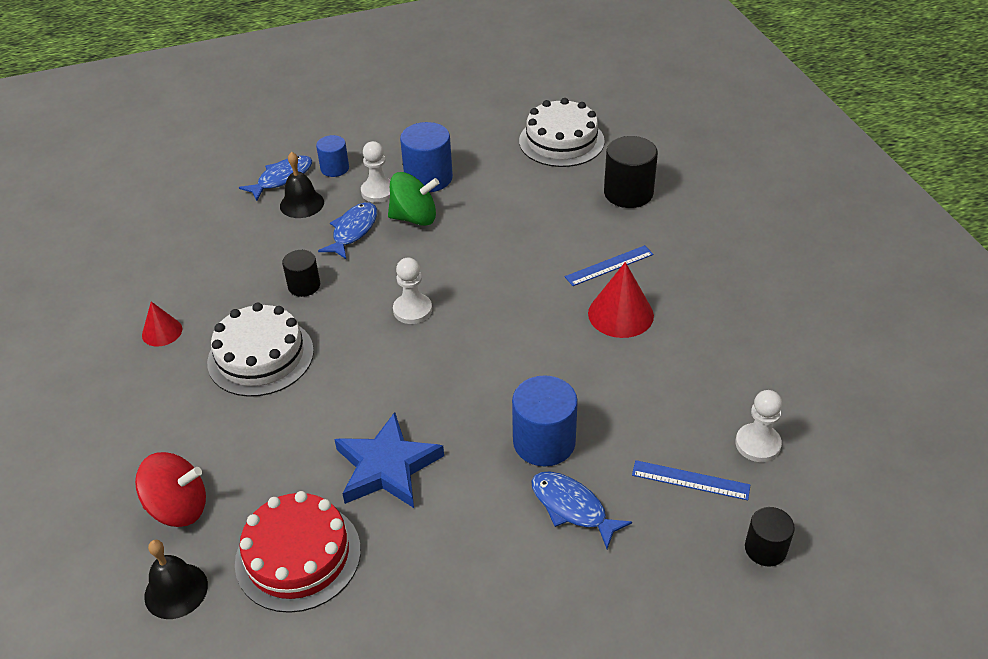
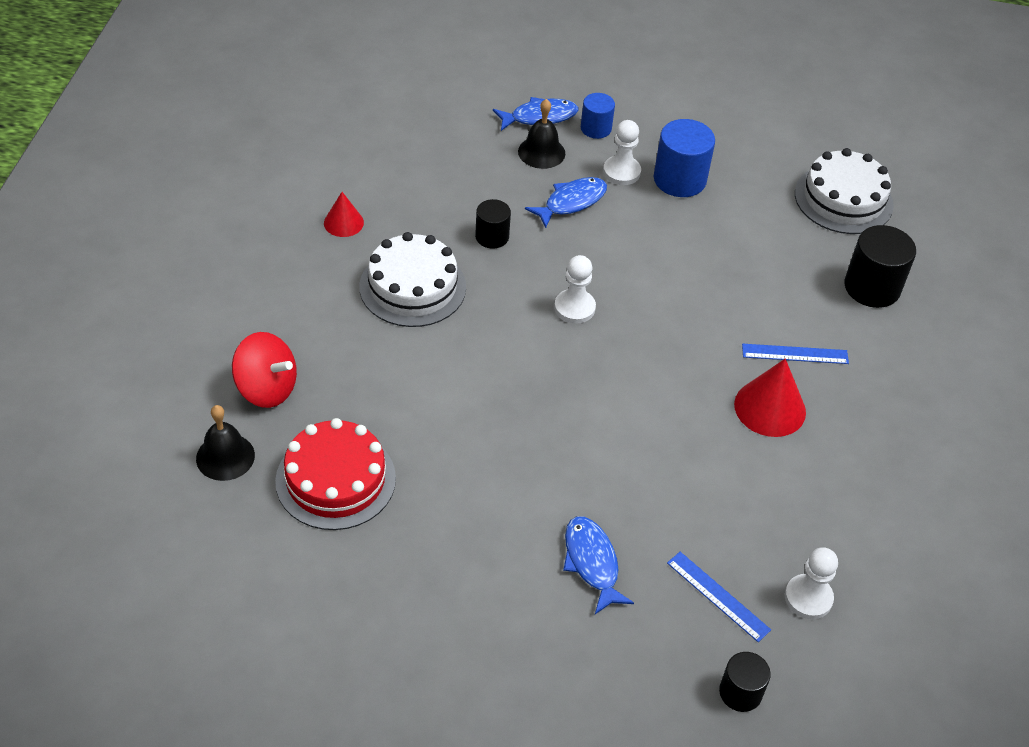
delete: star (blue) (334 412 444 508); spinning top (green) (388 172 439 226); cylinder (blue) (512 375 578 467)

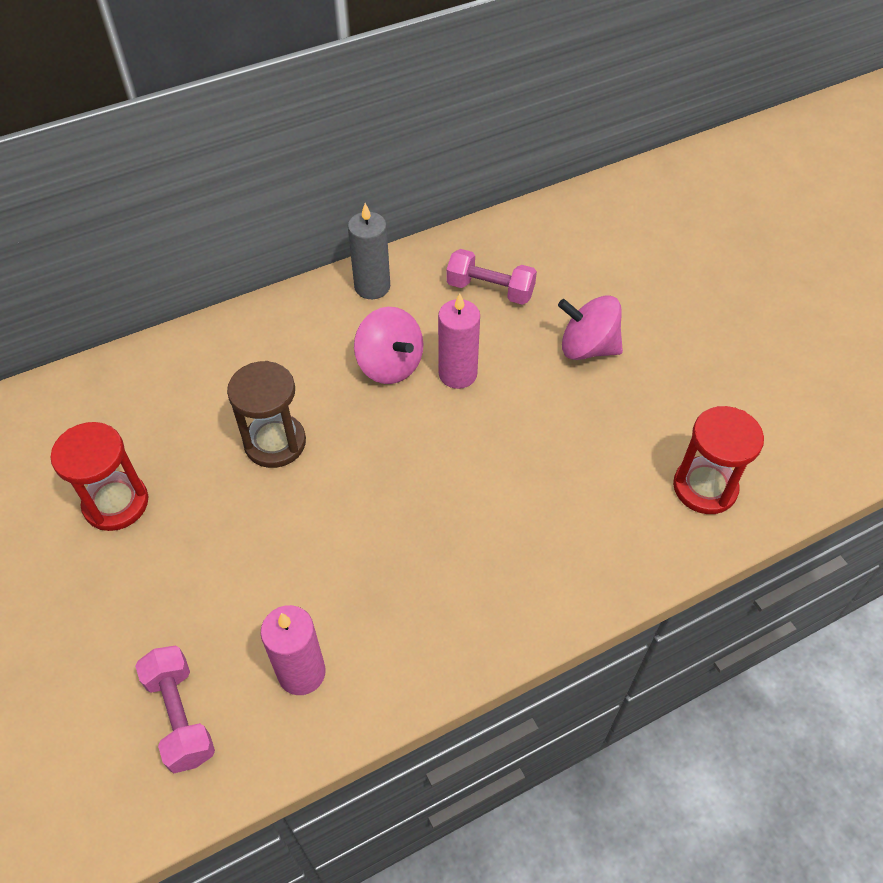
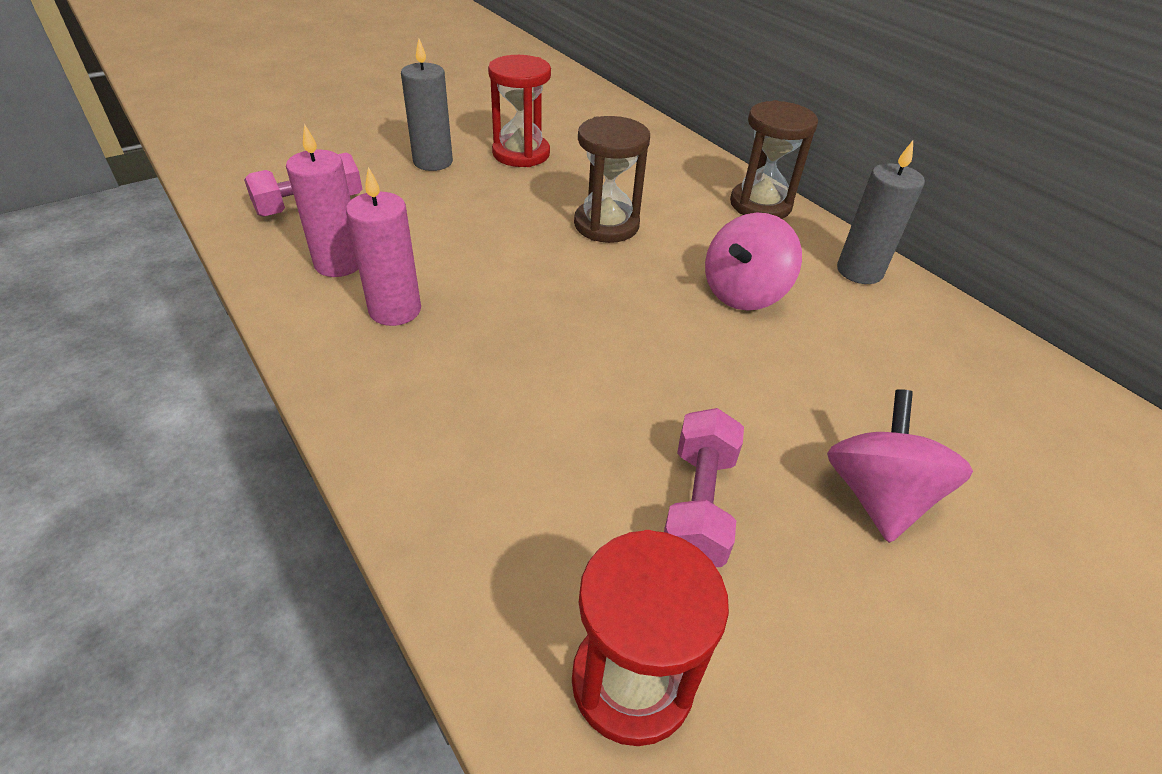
insert: candle (grey) (401 39 453 171); hourglass (brown) (730 100 818 219)
move: candle (pink) (438 293 480 389) to (346 167 421 326); dumbbell (pink) (446 249 537 305) to (664 408 744 567)

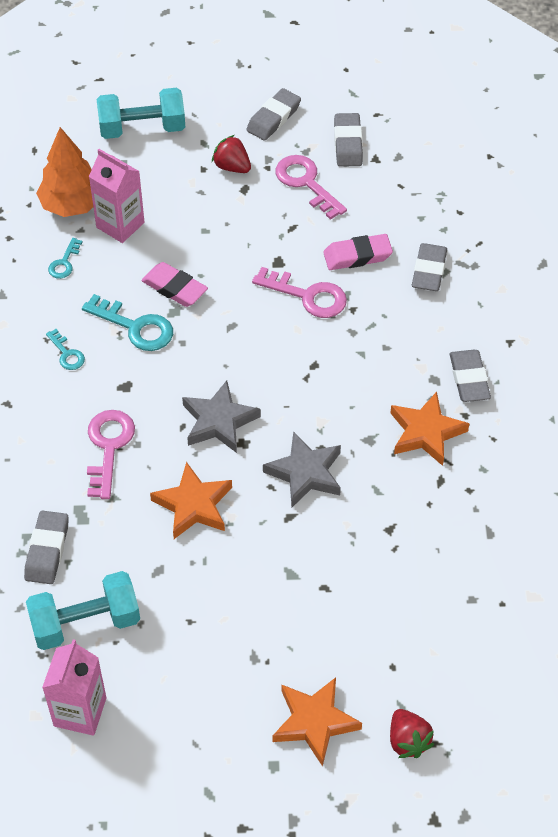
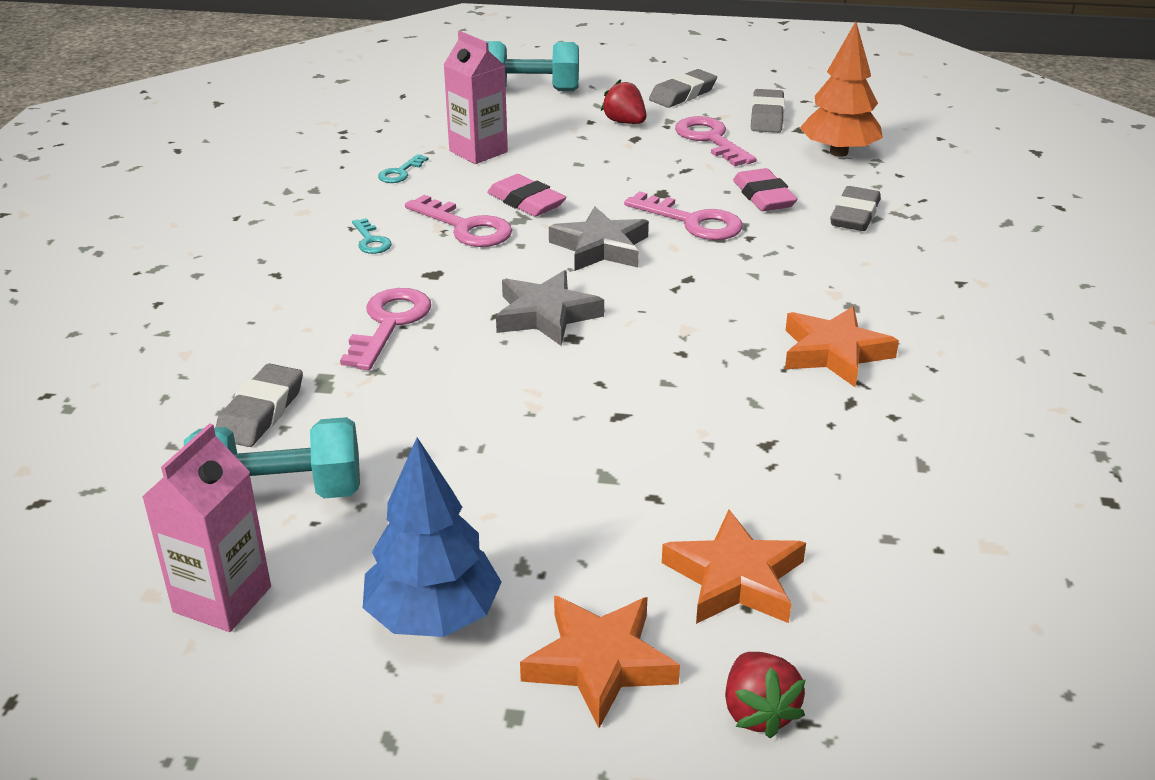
delete: eraser (grey) (450 350 491 402)
insert: tree (blue) (363 437 502 637)
move: star (grey) (263 431 341 507) to (549 207 649 271); star (orange) (150 462 232 539) to (662 510 806 624); tree (orange) (36 127 93 217) to (800 22 883 157)
recolor: key (turquoise) (82 294 173 351) to key (pink) (405 195 512 247)
rotate: eraser (pink) (323 234 393 270) = (733 168 797 211) 75 degrees clockwise

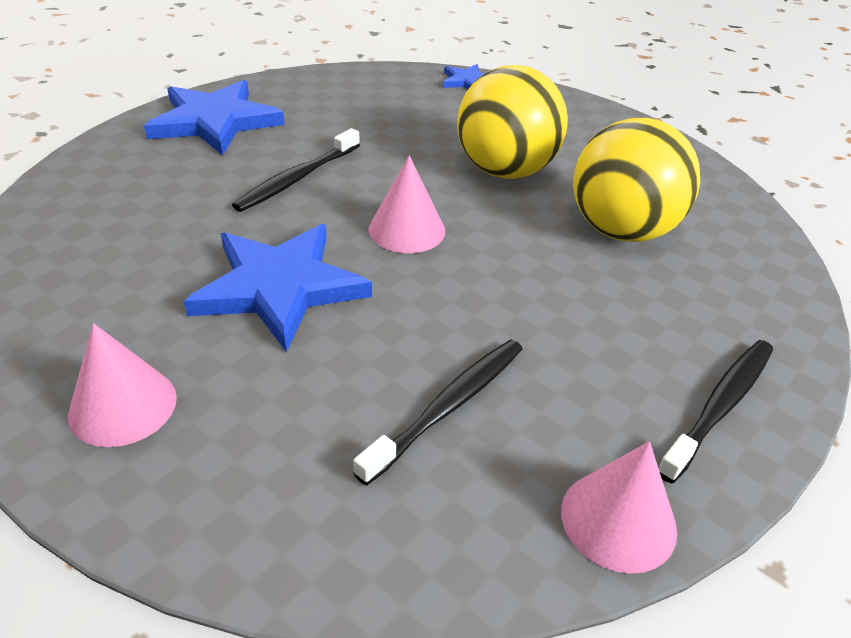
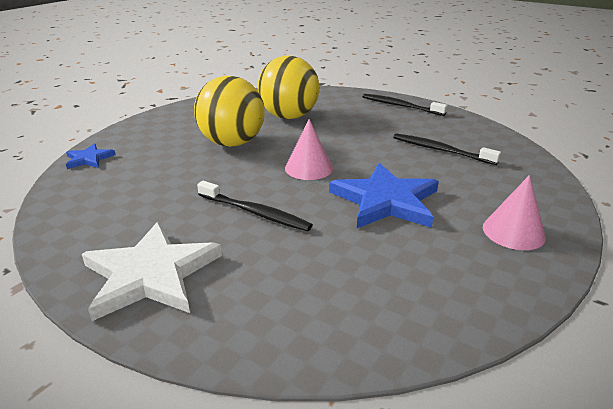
delete: cone (pink) (561 441 677 574)
recolor: star (blue) (144 80 285 156) to star (white) (82 222 222 321)

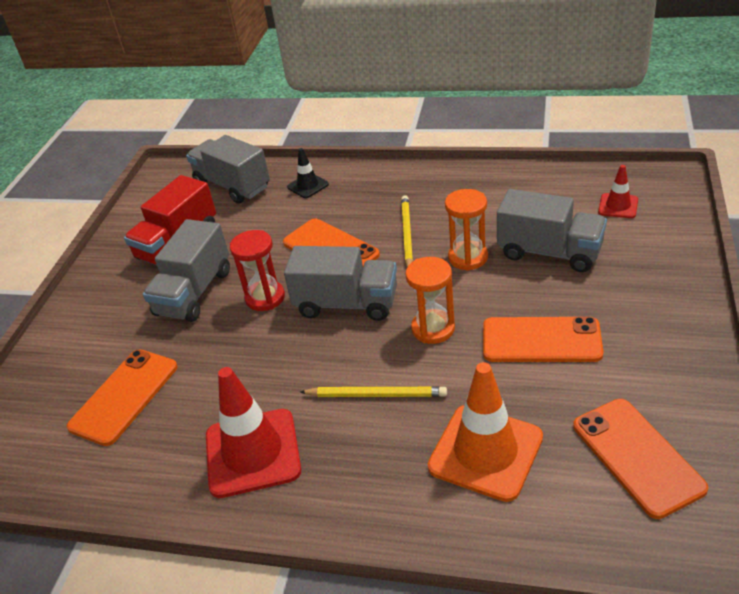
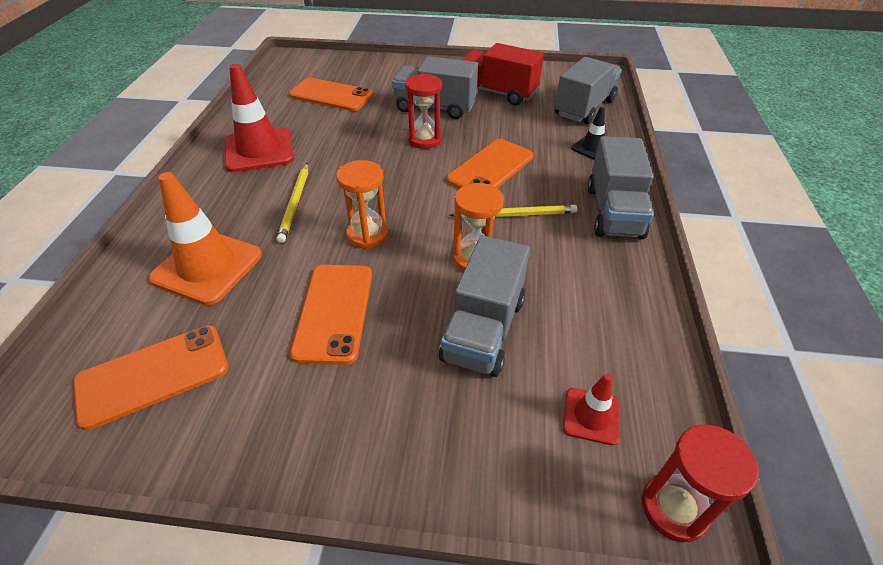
insert: hourglass (red) (641 424 759 542)
move: truck (grey) (284 246 397 321) to (587 136 654 239)

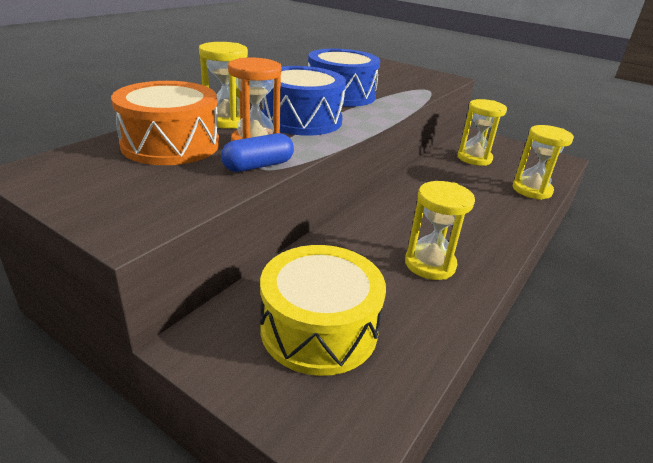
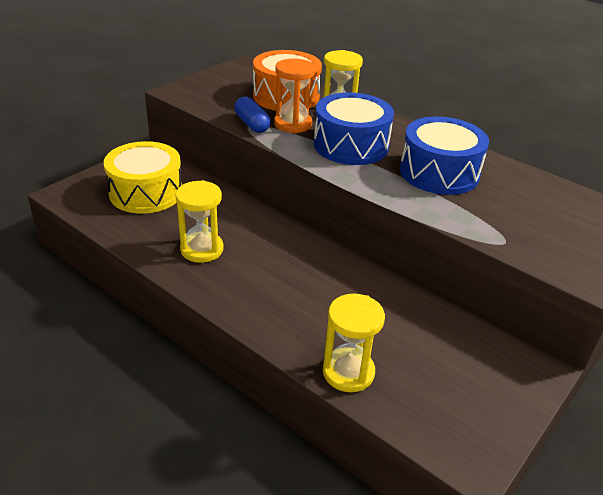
delete: hourglass (yellow) (458 99 507 166)

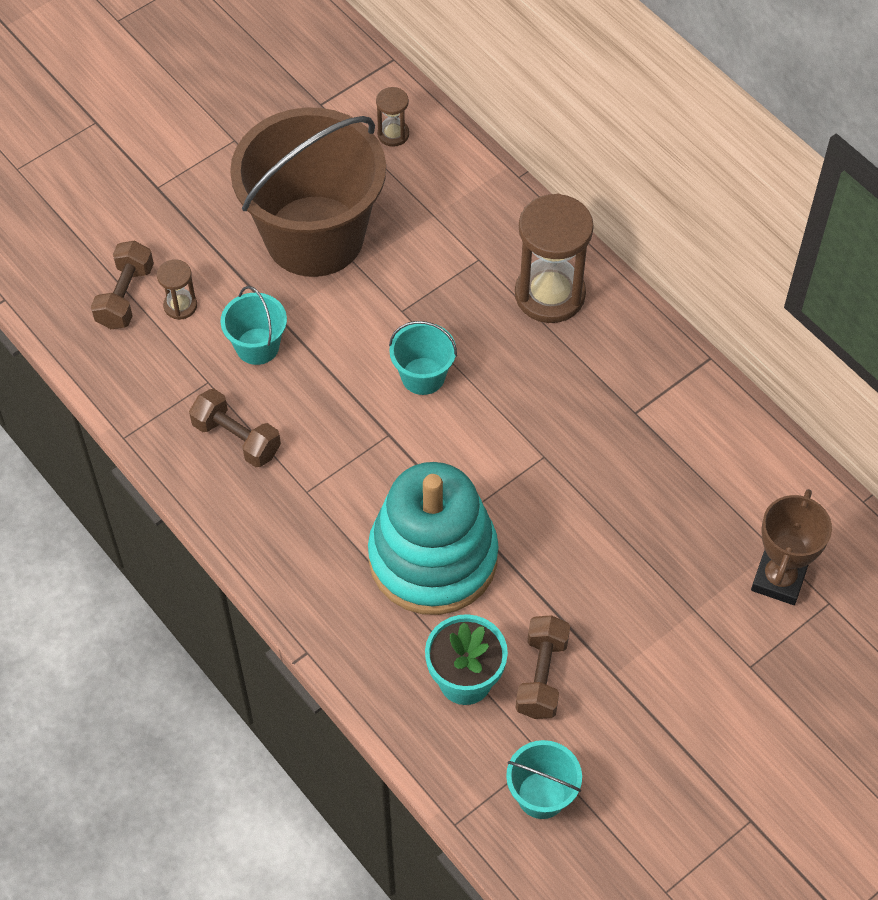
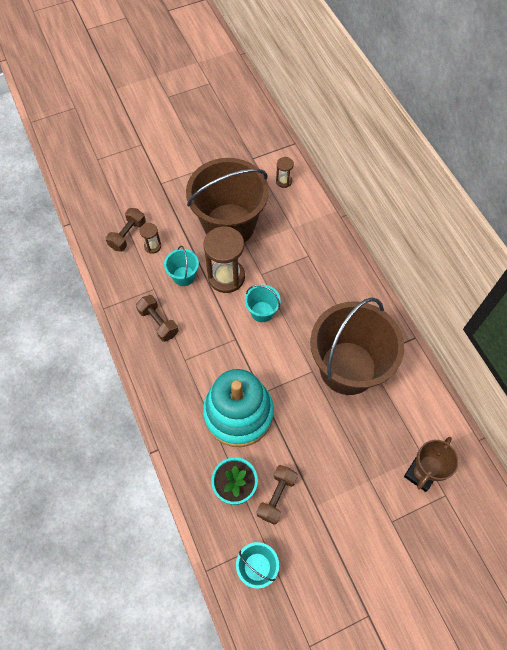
insert: bucket (brown) (310 297 405 395)
move: hourglass (brown) (515 194 594 323) to (203 226 245 293)

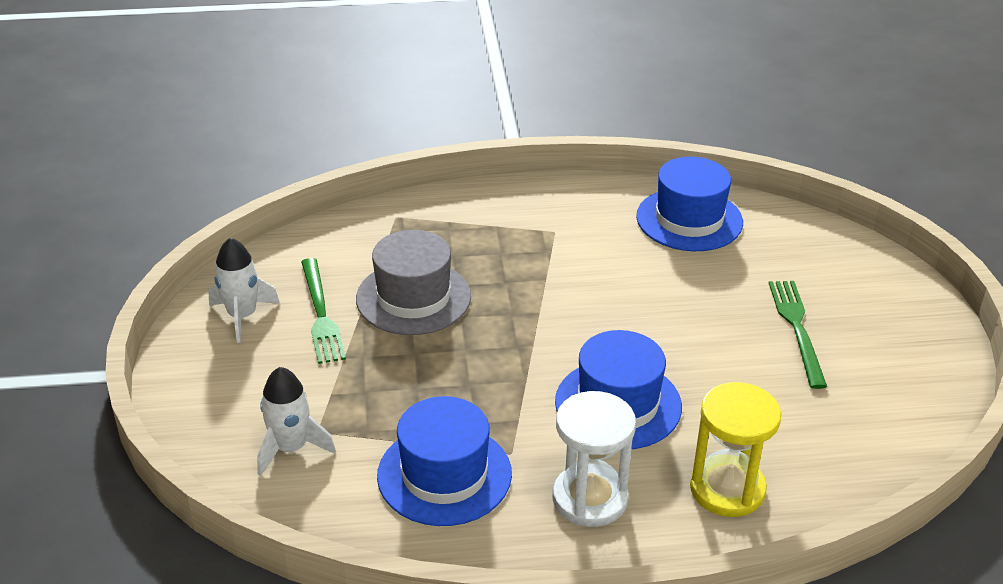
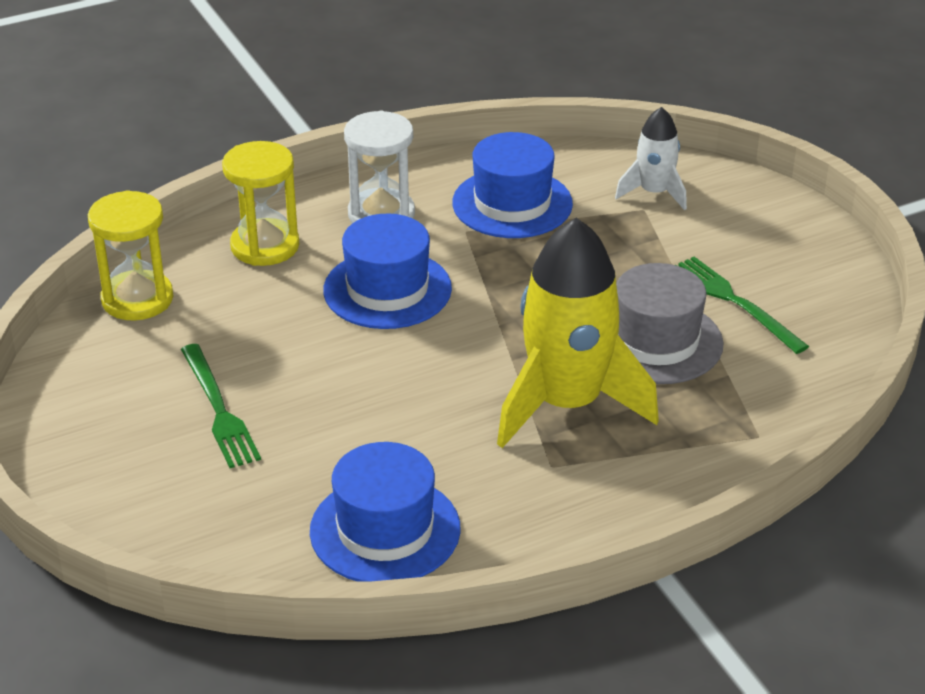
delete: rocket (white) (209 237 280 343)
insert: hourglass (yellow) (88 190 173 320); rocket (yellow) (497 218 659 448)

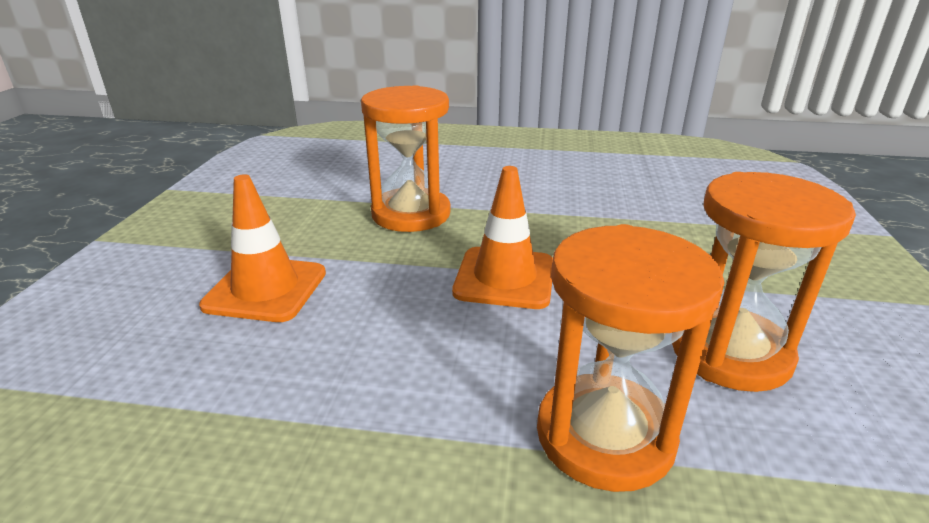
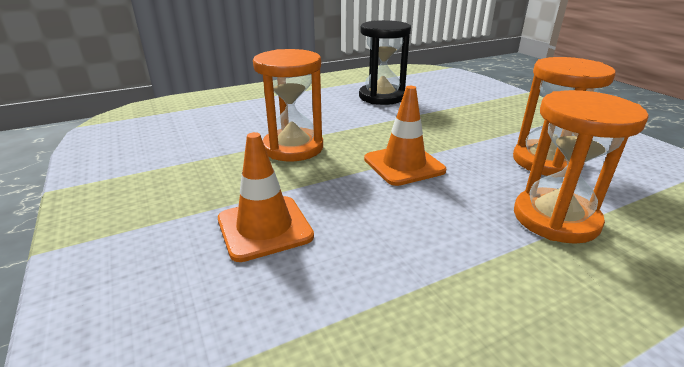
insert: hourglass (black) (359 20 411 105)

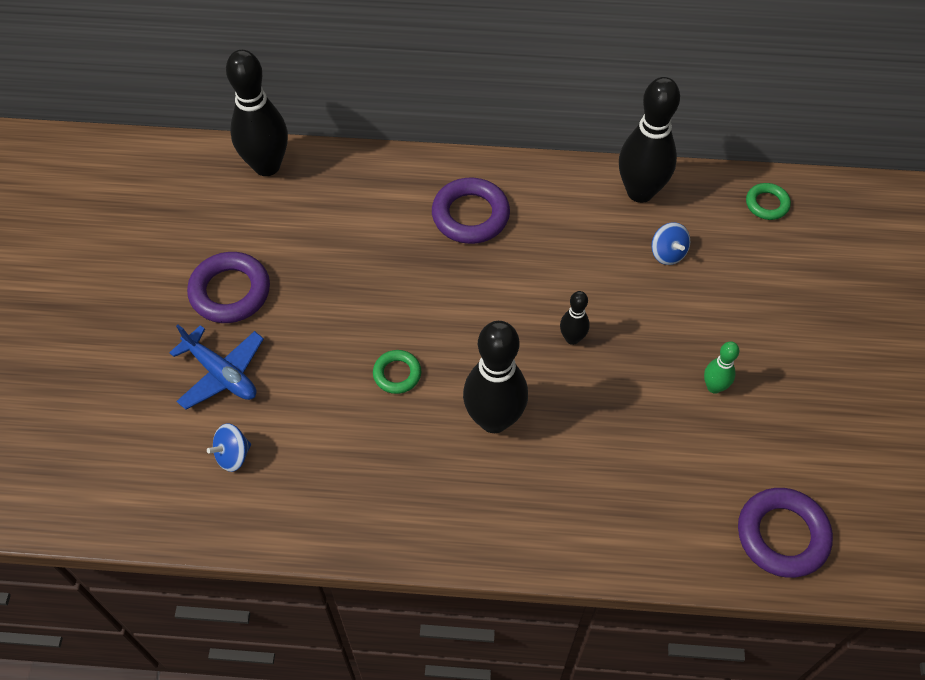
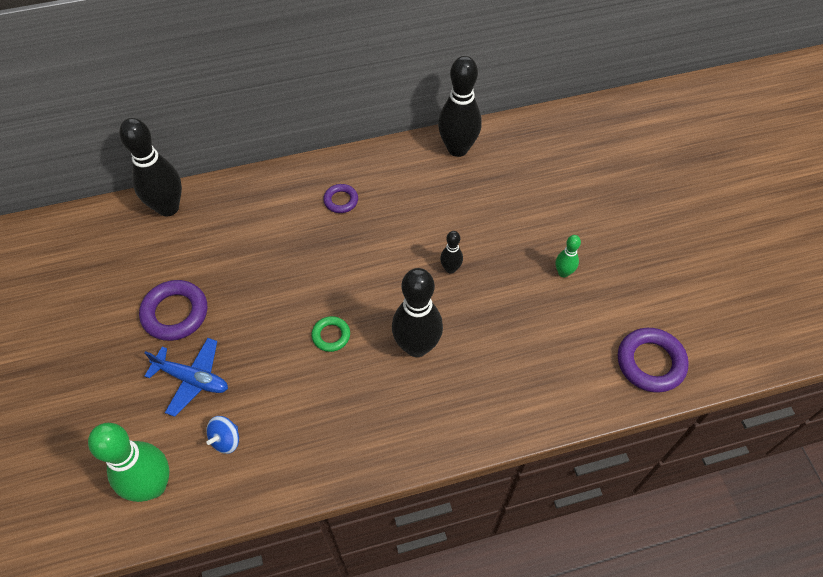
delete: spinning top (blue) (651 222 690 265); ring (green) (746 183 791 220)
insert: bowling pin (green) (88 423 169 502)
resize: ring (purple) (432 178 510 244) = (323 184 358 213) x0.57

